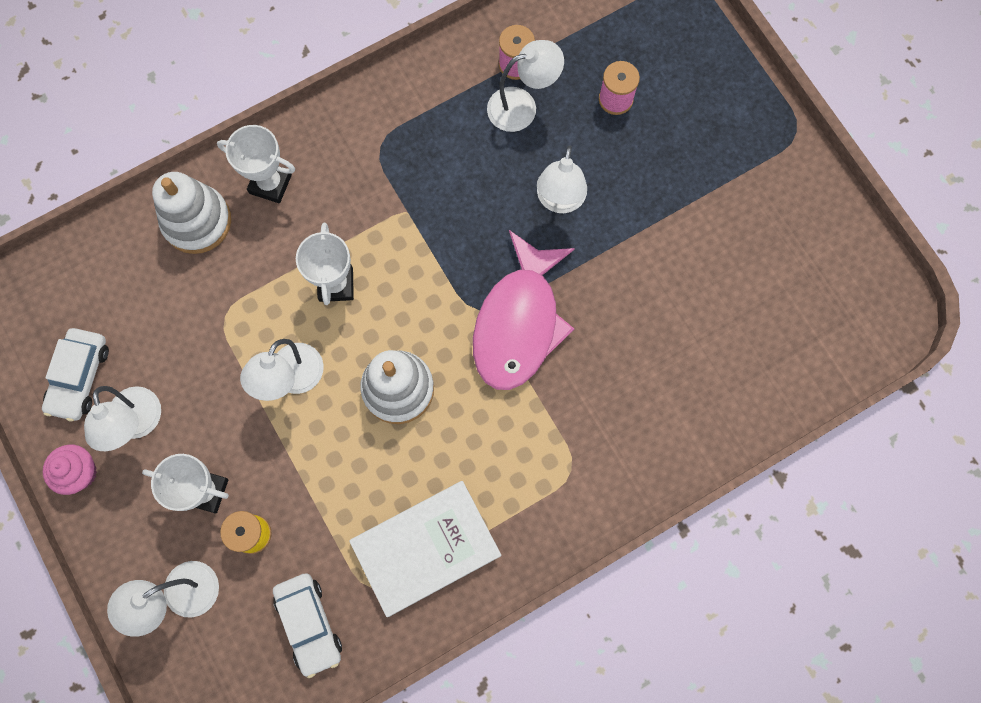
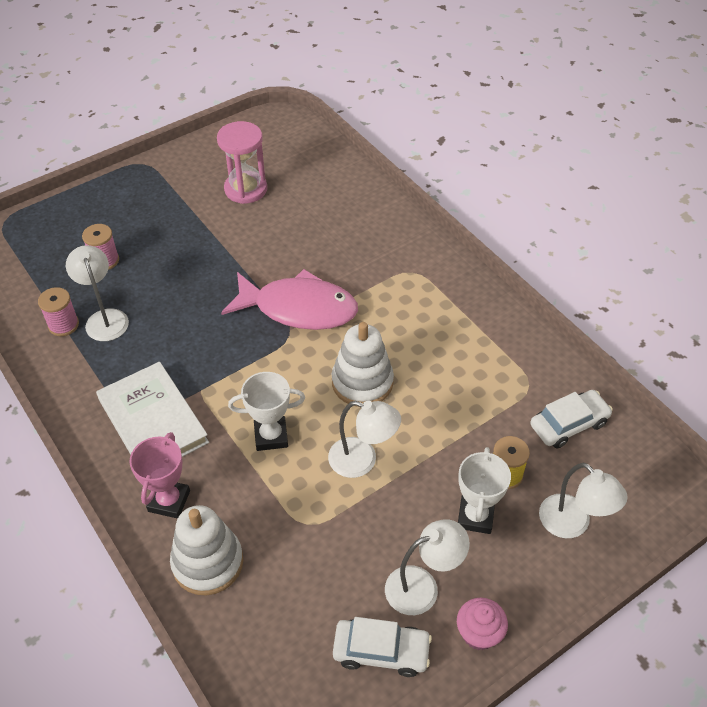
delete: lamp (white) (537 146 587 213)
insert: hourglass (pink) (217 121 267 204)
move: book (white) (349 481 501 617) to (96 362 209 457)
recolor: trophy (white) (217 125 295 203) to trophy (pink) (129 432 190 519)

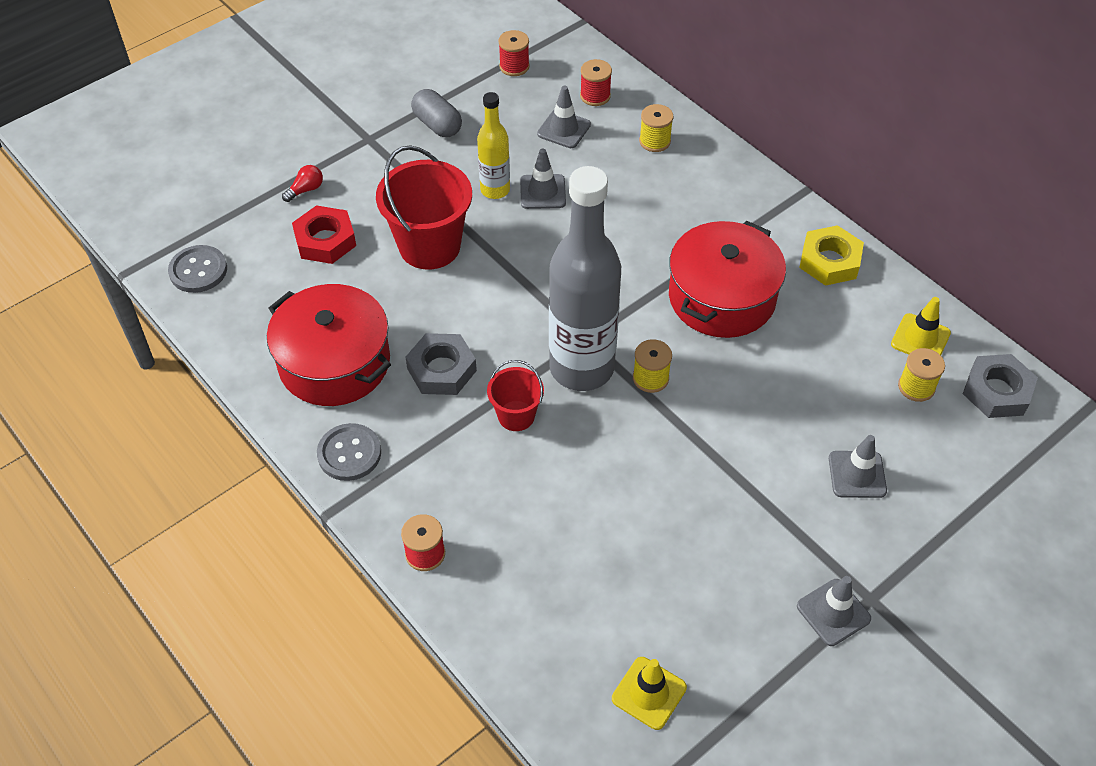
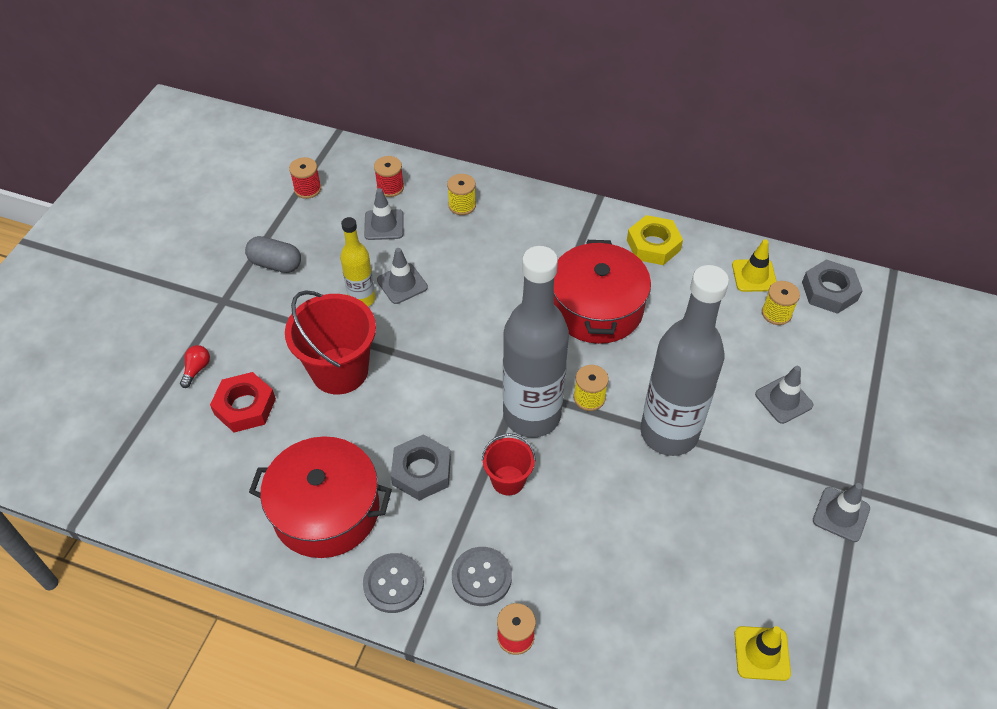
insert: bottle (grey) (640 265 729 456)
move: button (grey) (168 245 227 293) to (452 547 512 606)

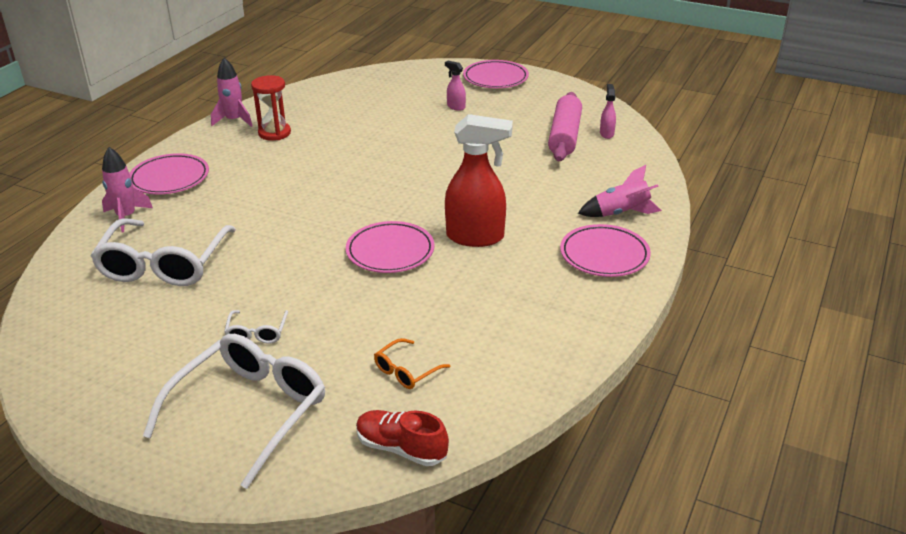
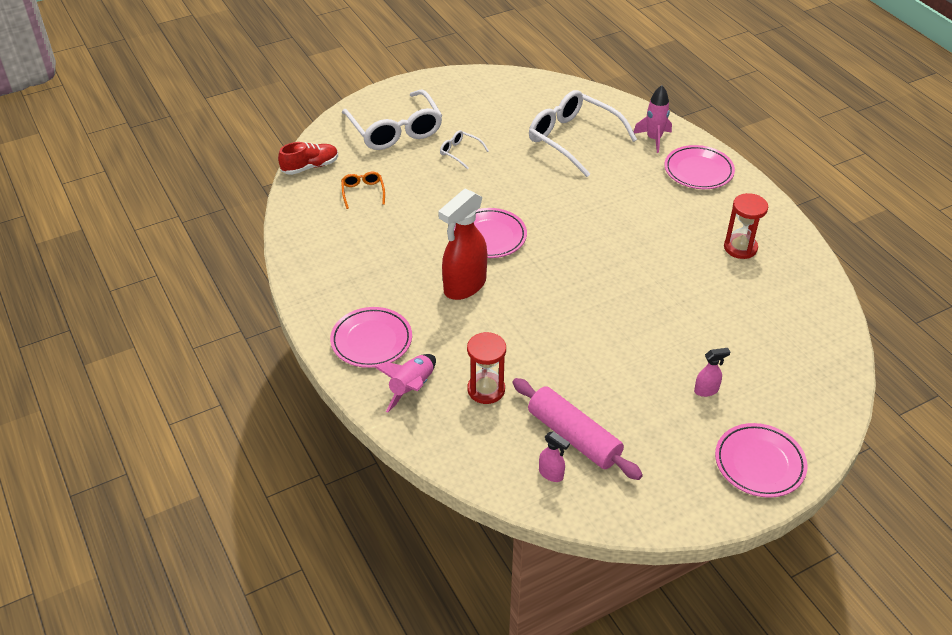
delete: rocket (pink) (211 58 252 127)
insert: hourglass (red) (467 332 506 404)

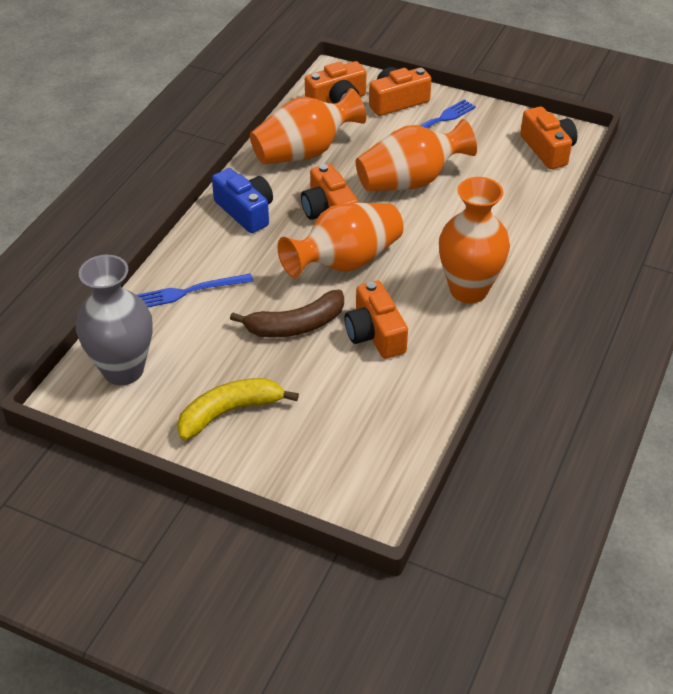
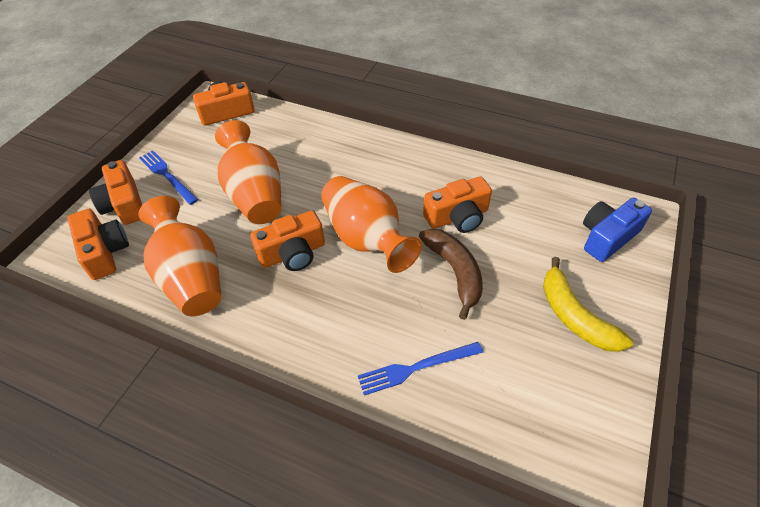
delete: vase (grey) (76 255 153 385); vase (orange) (439 177 510 303)
move: camera (blue) (212 168 273 233) to (583 198 652 262)
rotate: fork (blue) (137 274 253 307) = (358 342 483 395) 90 degrees clockwise

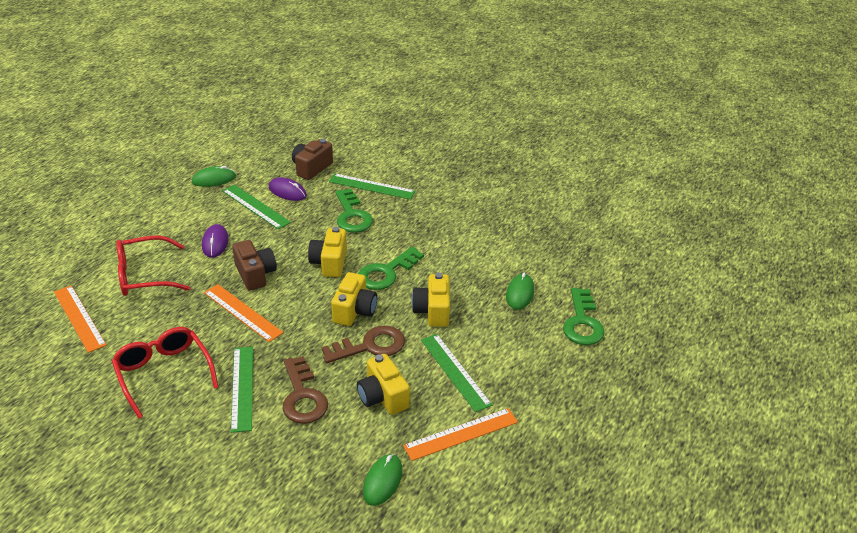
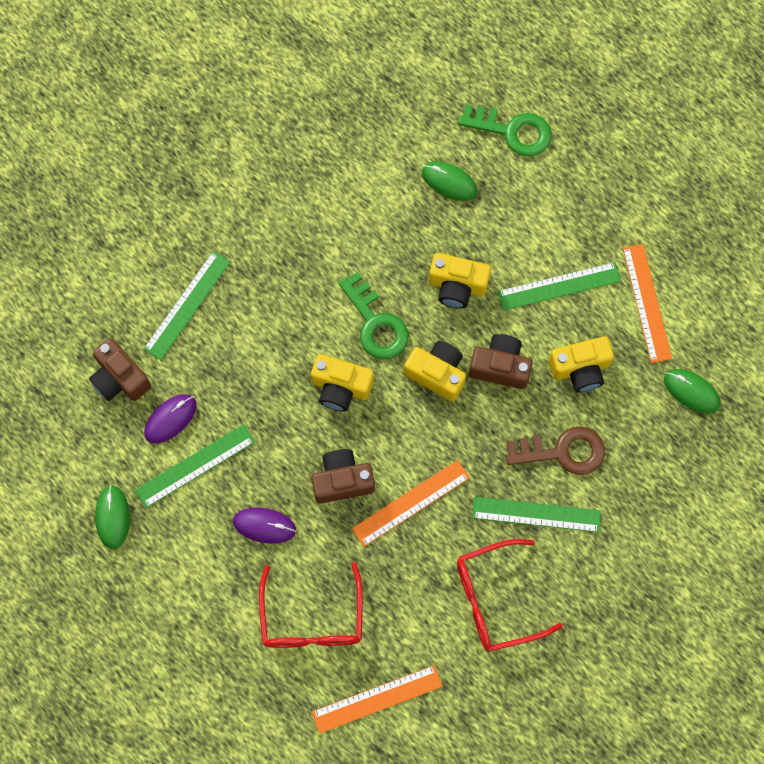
delete: key (green) (335 189 373 233)
replace: key (brown) (322 325 405 363) to camera (brown) (469 334 533 389)

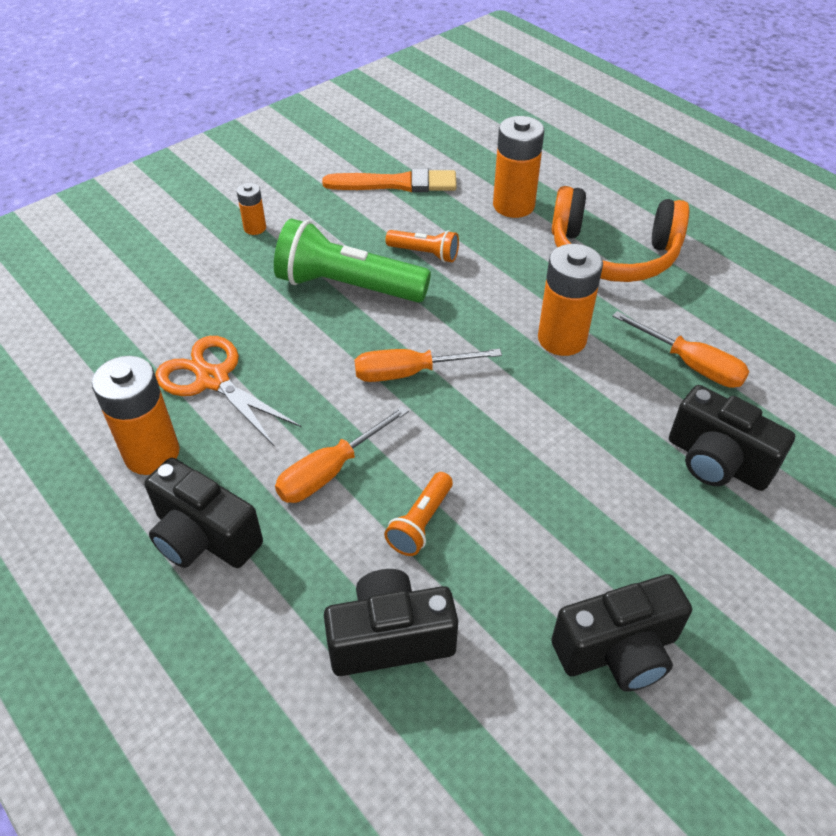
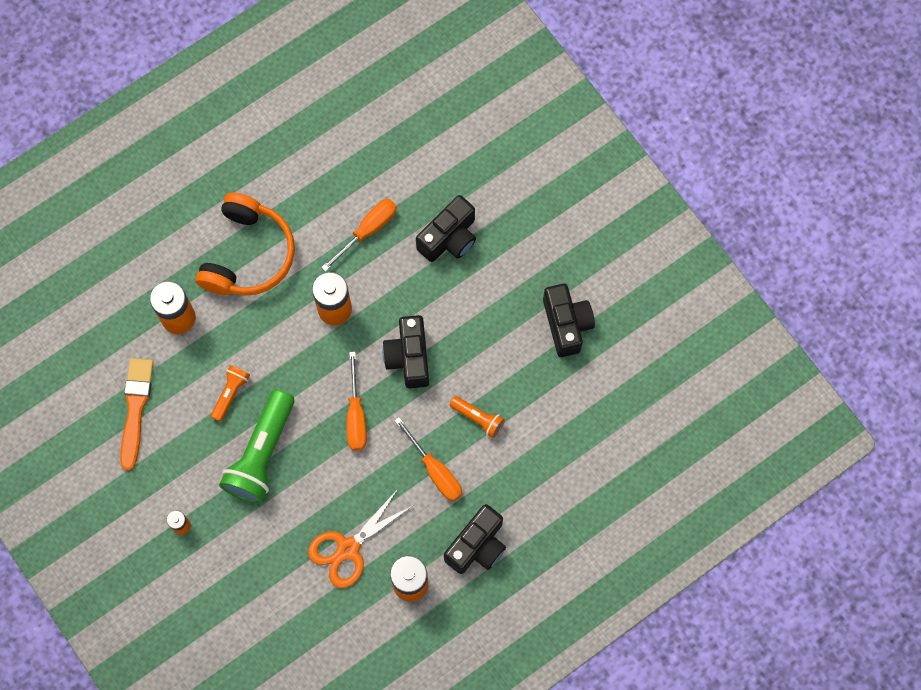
move: camera (black) (324 569 458 676) to (382 315 429 388)

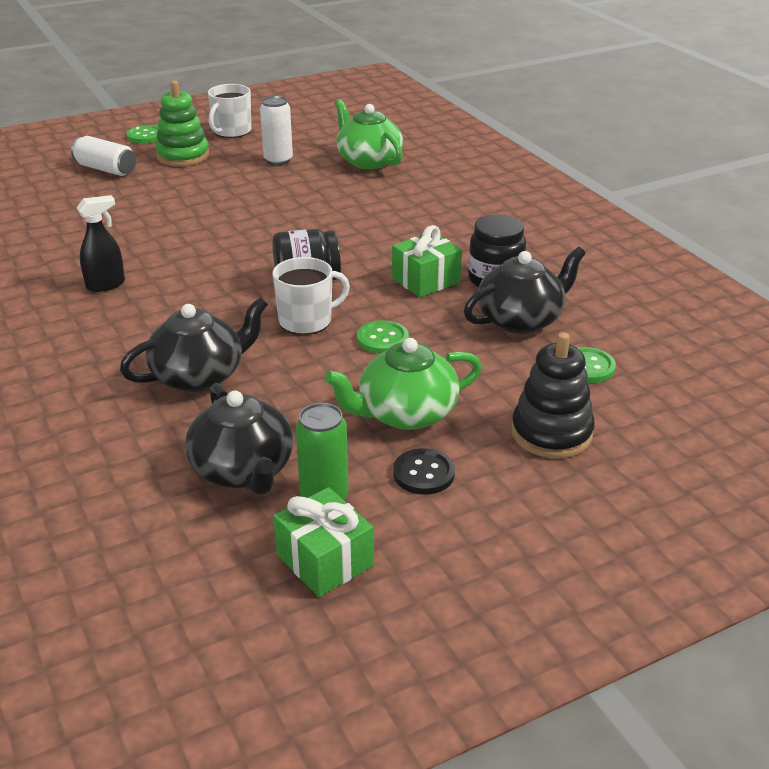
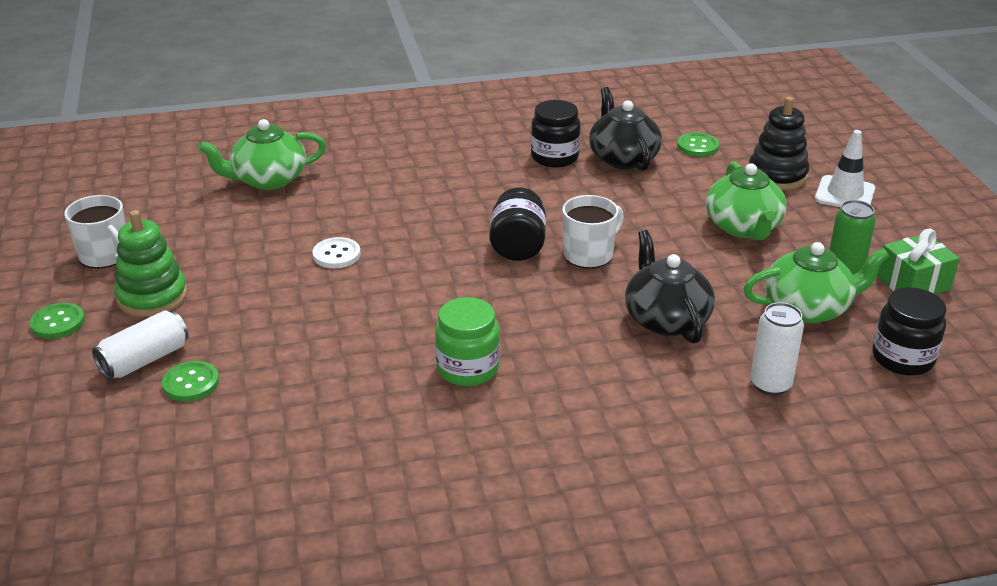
delete: gift (green) (392 225 462 297); button (black) (393 448 455 494)
insert: button (white) (313 237 361 269); traffic cone (white) (815 130 875 207); jar (black) (872 287 946 375)
move: button (green) (357 320 409 354) to (162 361 219 402); can (white) (260 96 293 165) to (750 302 804 396)
replace: spray bottle (black) (77 195 125 292) to jar (green) (435 297 500 386)
recolor: teapot (black) (185 383 293 495) to teapot (green) (743 242 890 323)
rotate: mug (white) (273 257 350 335) = (562 195 624 269) 60 degrees clockwise

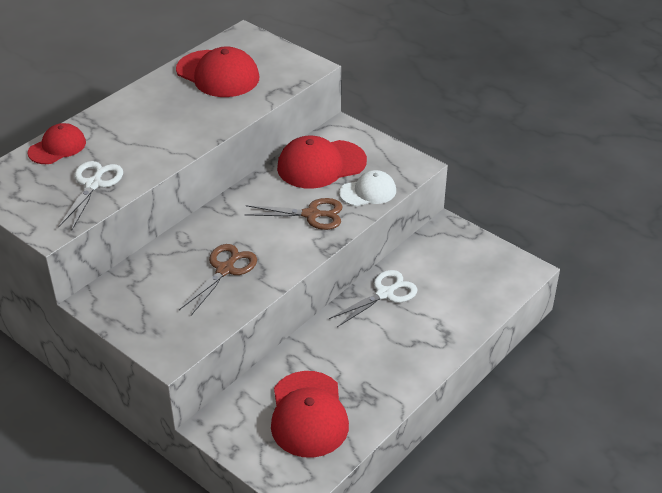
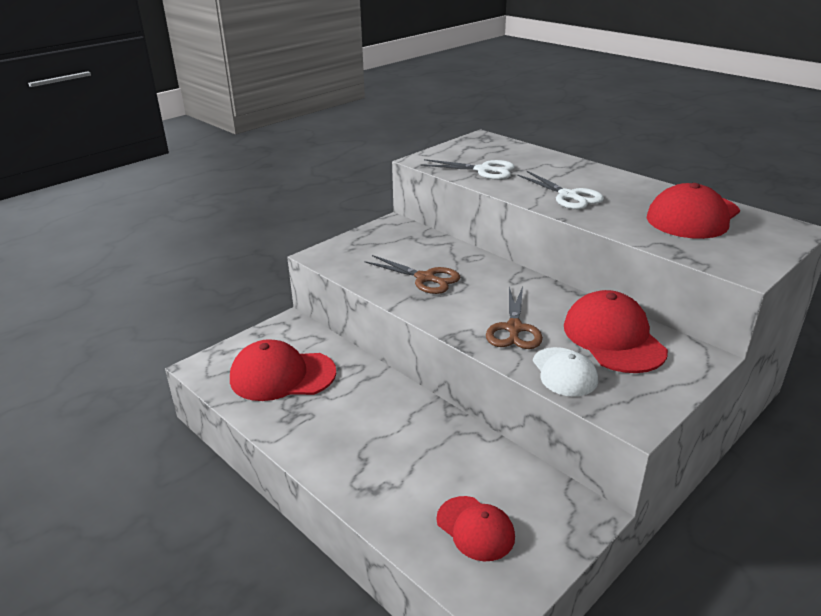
move: cap (red) (28 123 86 164) to (436 496 515 561); scissors (white) (329 270 417 327) to (517 171 604 209)

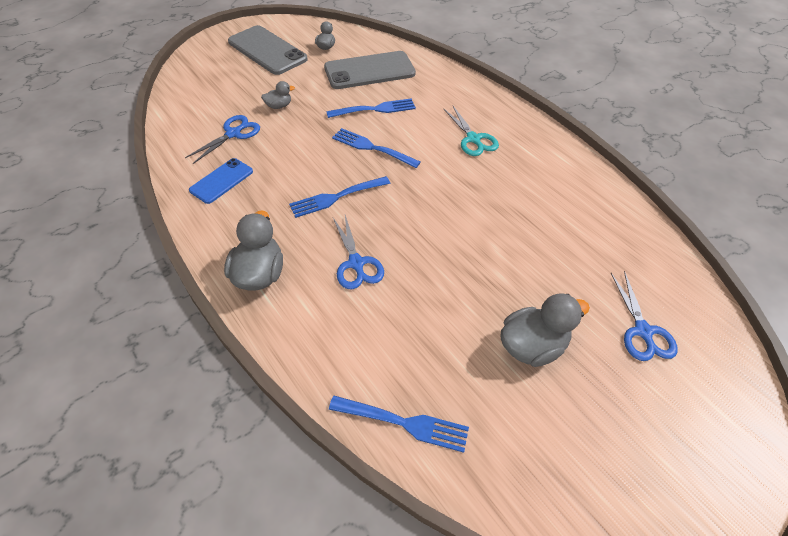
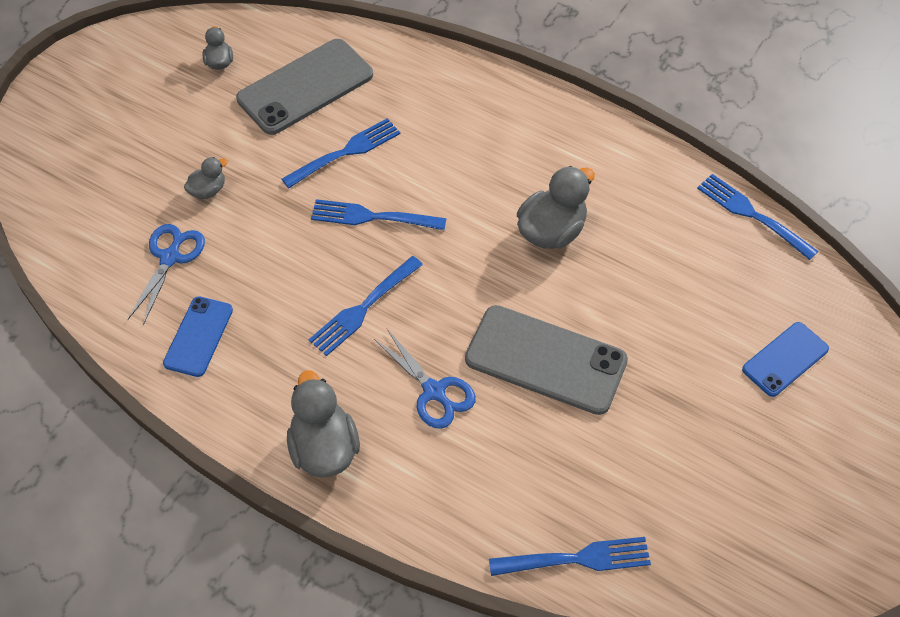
delete: scissors (turquoise) (444 106 499 156)
insert: fork (blue) (697 174 818 260)
move: phone (grey) (228 25 308 75) to (465 305 628 415); duck (grey) (500 293 590 367) to (517 166 595 249)
replace: scissors (blue) (611 271 678 361) to phone (blue) (742 322 829 397)

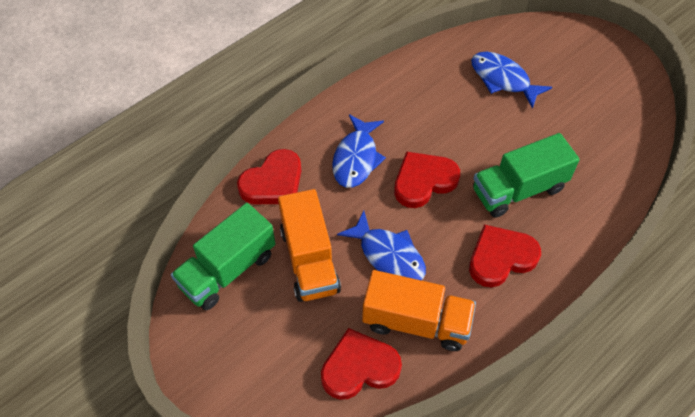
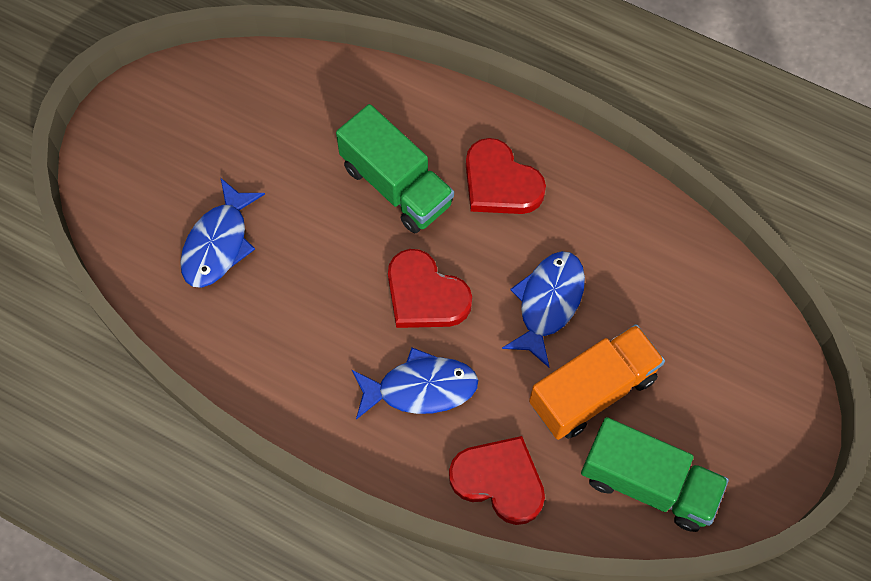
delete: heart (red) (321 328 402 400); truck (orange) (362 270 476 351)

